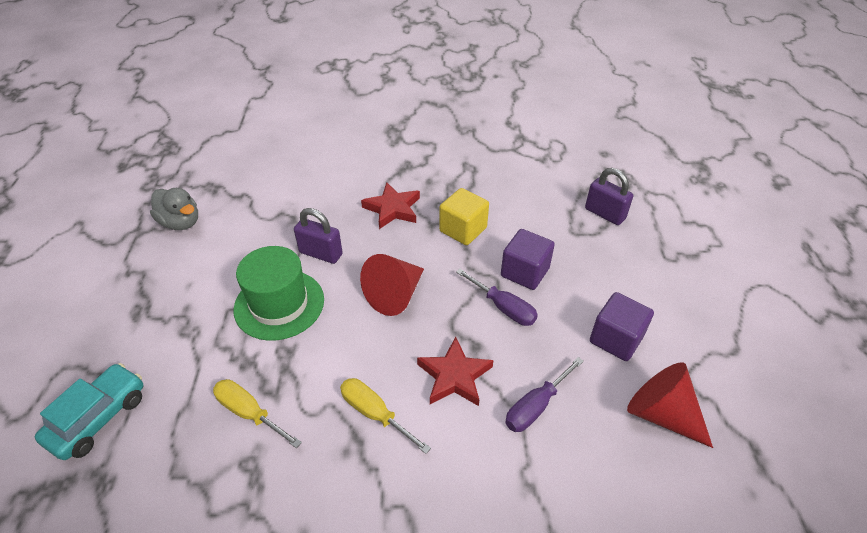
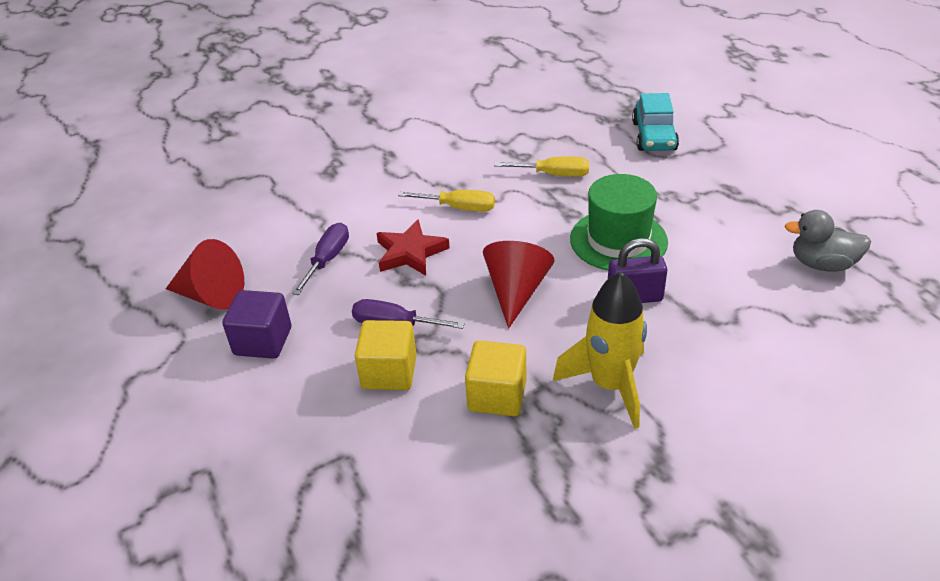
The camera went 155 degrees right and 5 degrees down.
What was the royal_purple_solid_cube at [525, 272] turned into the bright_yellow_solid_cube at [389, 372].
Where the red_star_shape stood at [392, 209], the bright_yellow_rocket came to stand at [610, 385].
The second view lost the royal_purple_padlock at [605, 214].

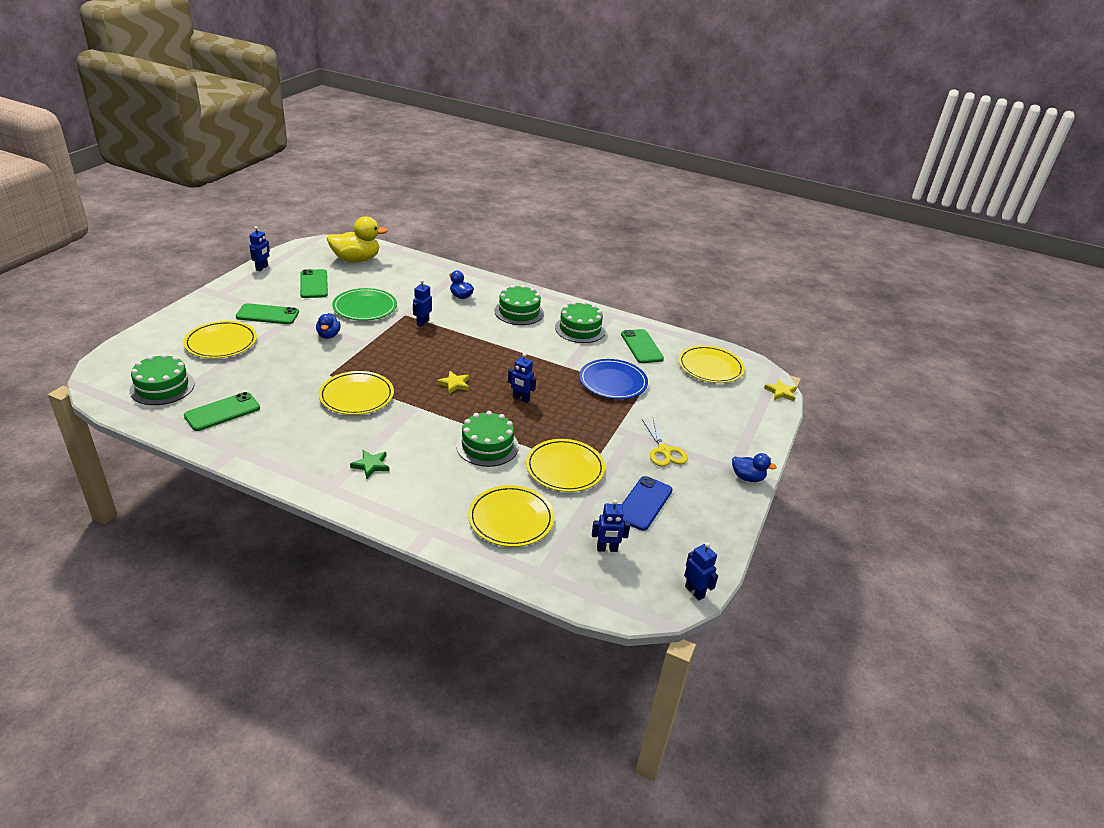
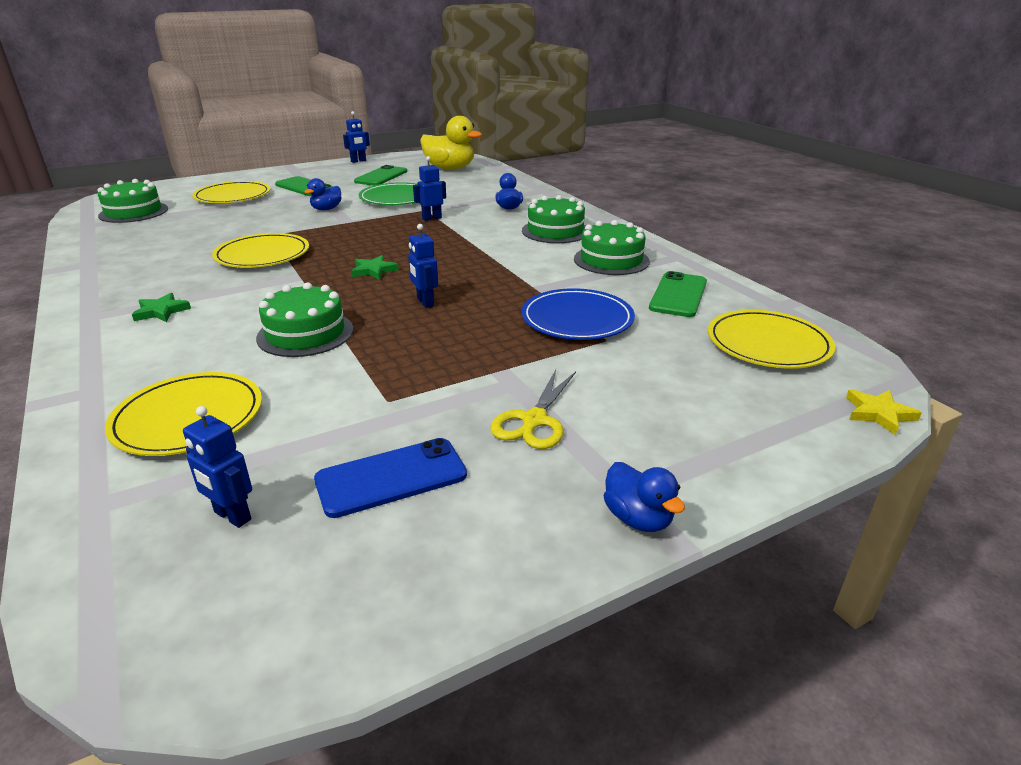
The camera went 40 degrees right and 5 degrees down.
What was the bright_yellow_star_shape at [454, 384] turned into the leaf-green_star_shape at [374, 270].
The second view lost the leaf-green_mobile_phone at [222, 412].
The second view lost the bright_yellow_plate at [565, 468].
The second view lost the royal_blue_robot at [694, 591].

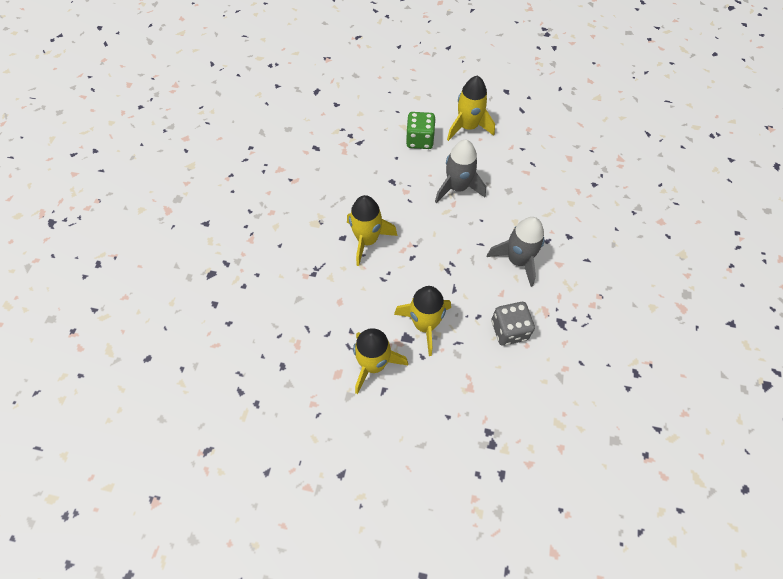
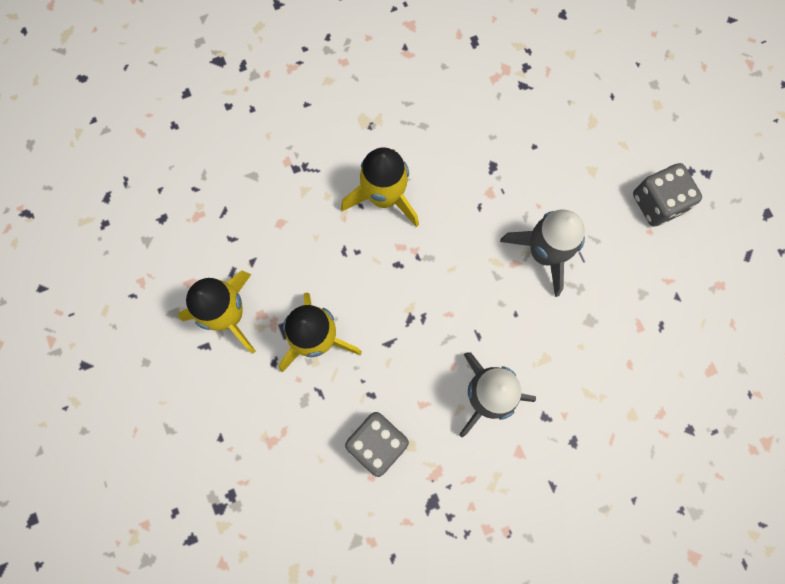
The camera went 55 degrees right and 15 degrees up.
Where the bright_yellow_rocket stood at [468, 127], the grey_die came to stand at [658, 203].
The second view lost the leaf-green_die at [420, 140].

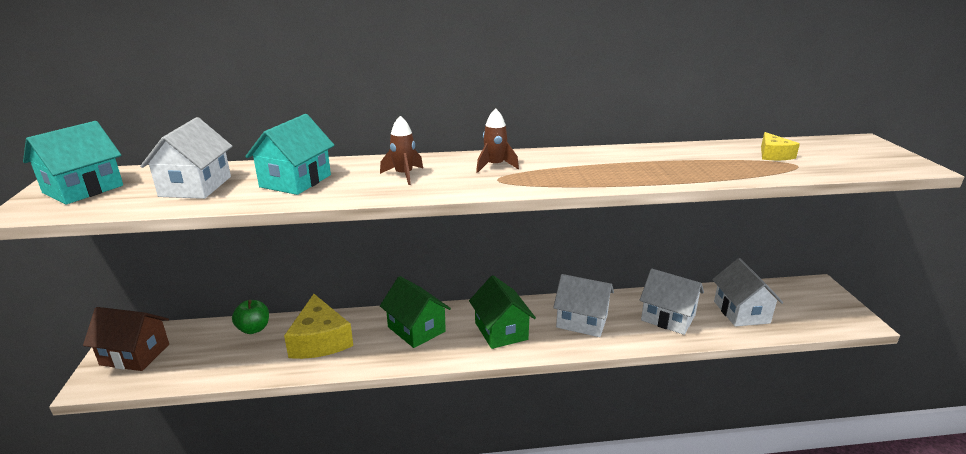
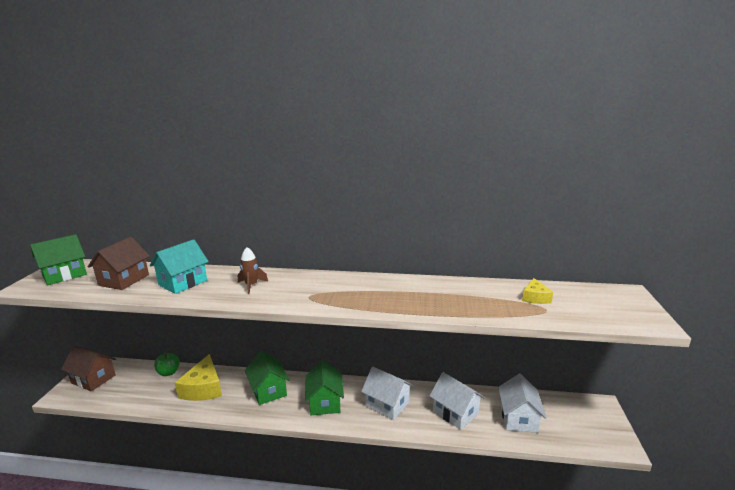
The camera went 15 degrees right and 5 degrees down.
What was the teal_house at [83, 189] turned into the leaf-green_house at [64, 275].
What was the snow-white_house at [195, 186] turned into the russet_house at [124, 280].
The second view lost the russet_rocket at [495, 166].

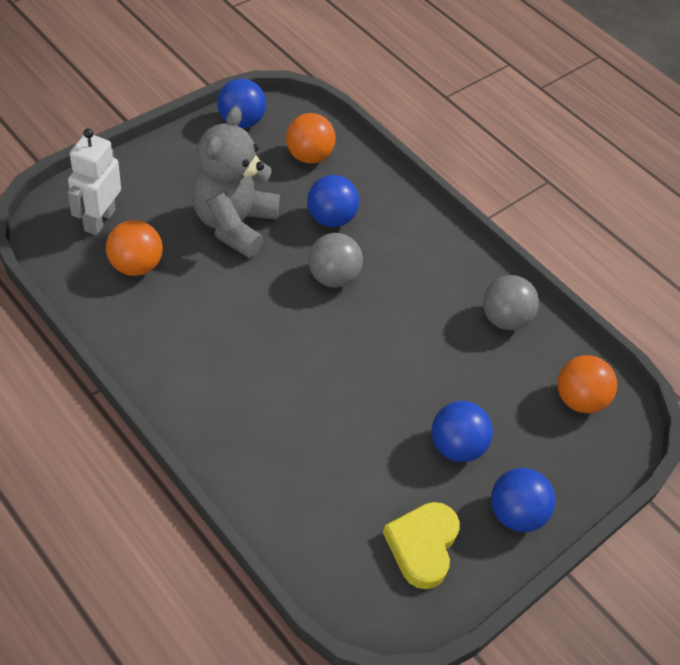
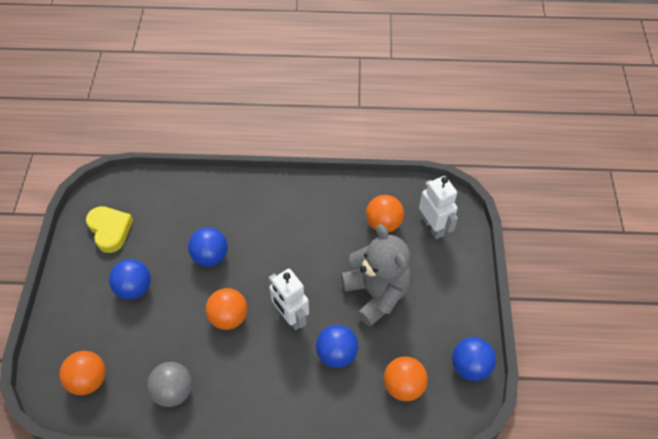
The camera went 140 degrees right and 5 degrees up.
The royal_blue_play_ball ended up elsewhere, having gone from [515, 513] to [210, 256].
The second view gained the bright_orange_play_ball at [229, 317].
Where the grey_play_ball stood at [332, 277], the snow-white_robot came to stand at [291, 317].

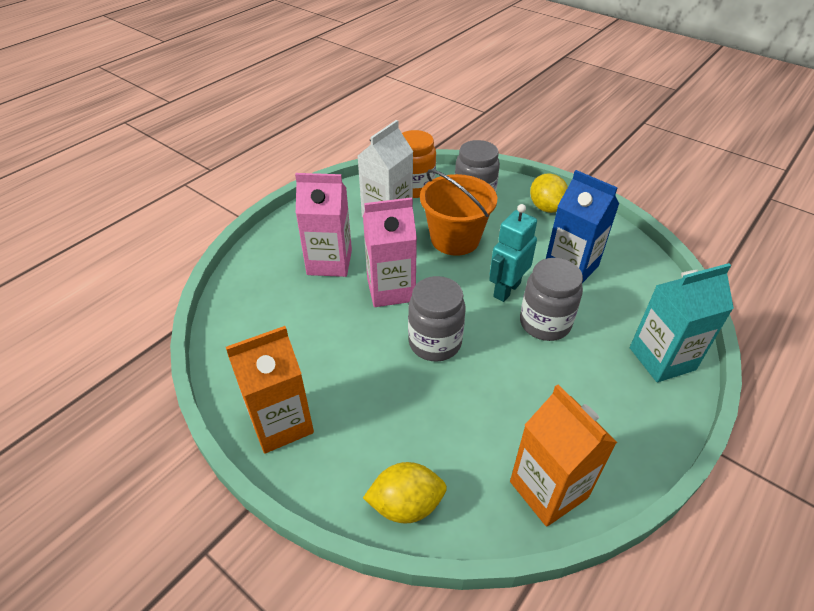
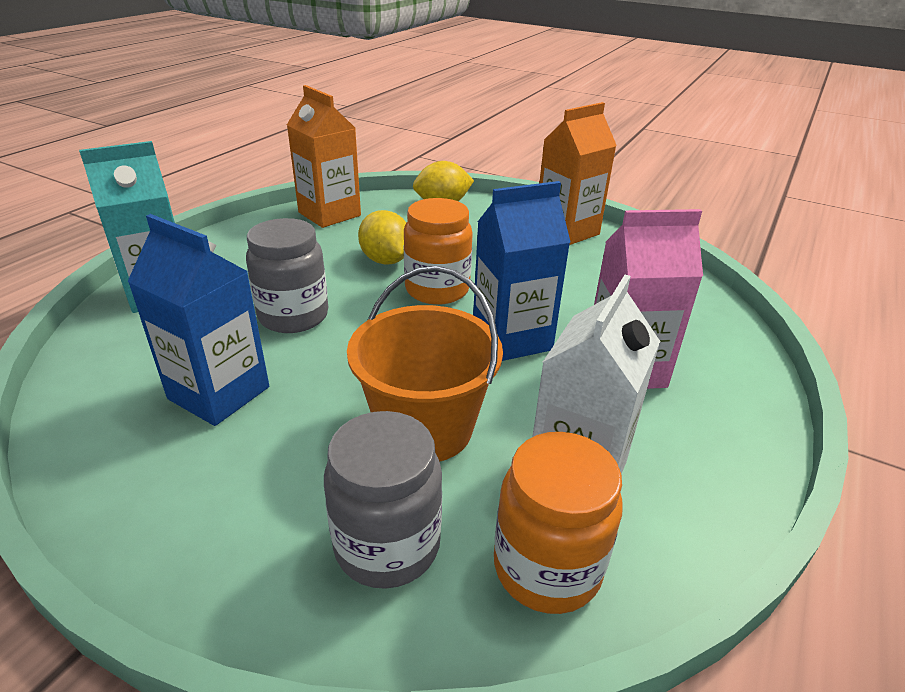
The camera went 170 degrees right and 10 degrees down.
The bright_yellow_citrus_fruit ended up elsewhere, having gone from [546, 207] to [385, 260].
What was the grey_preserve_jar at [435, 343] turned into the bright_orange_preserve_jar at [437, 289].
What was the rosy_juice_carton at [391, 290] turned into the royal_blue_juice_carton at [511, 339].
The second view lost the teal_robot at [506, 290].

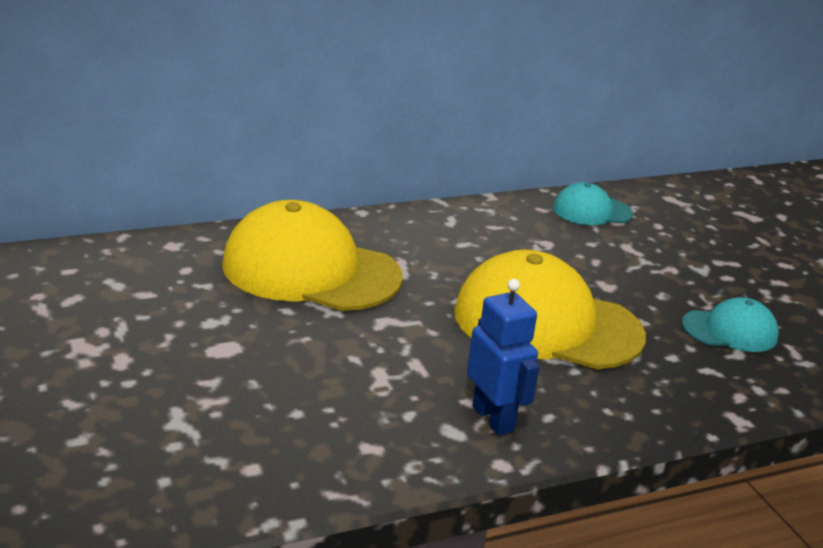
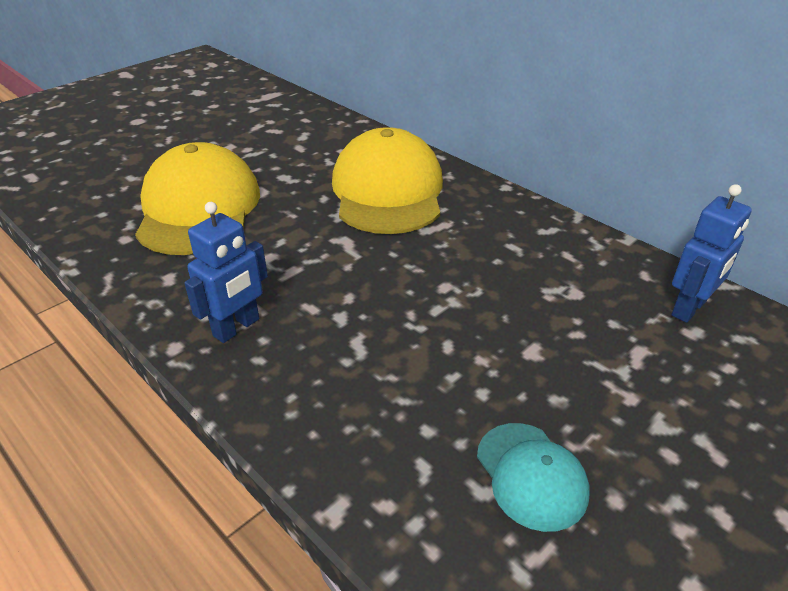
The camera went 70 degrees right and 10 degrees up.
The bright_yellow_baseball_cap ended up elsewhere, having gone from [547, 323] to [199, 208].
Where the teal_baseball_cap stood at [592, 211], the royal_blue_robot came to stand at [689, 309].

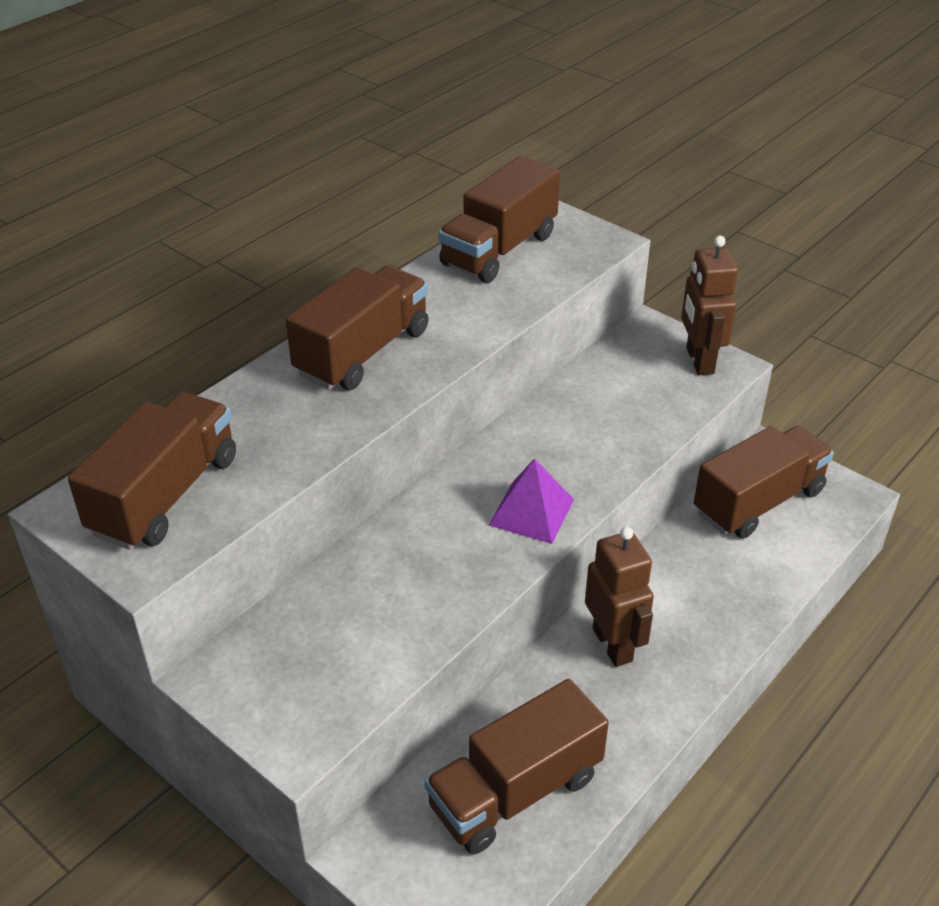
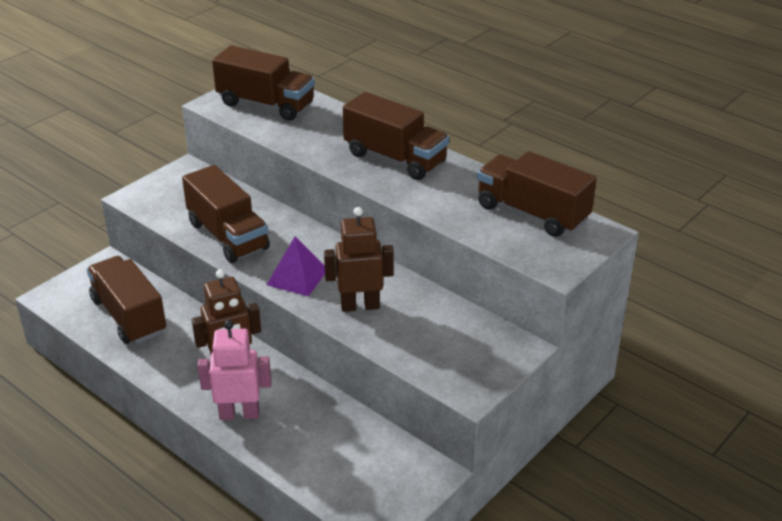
The camera went 90 degrees right and 5 degrees down.
The russet_truck ended up elsewhere, having gone from [758, 502] to [228, 236].
The second view gained the rosy_robot at [239, 414].
The russet_robot ended up elsewhere, having gone from [699, 361] to [360, 306].

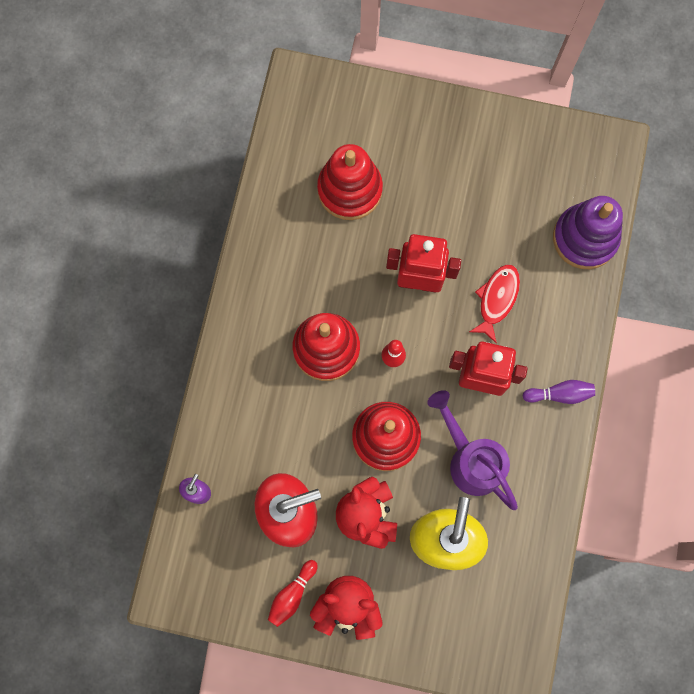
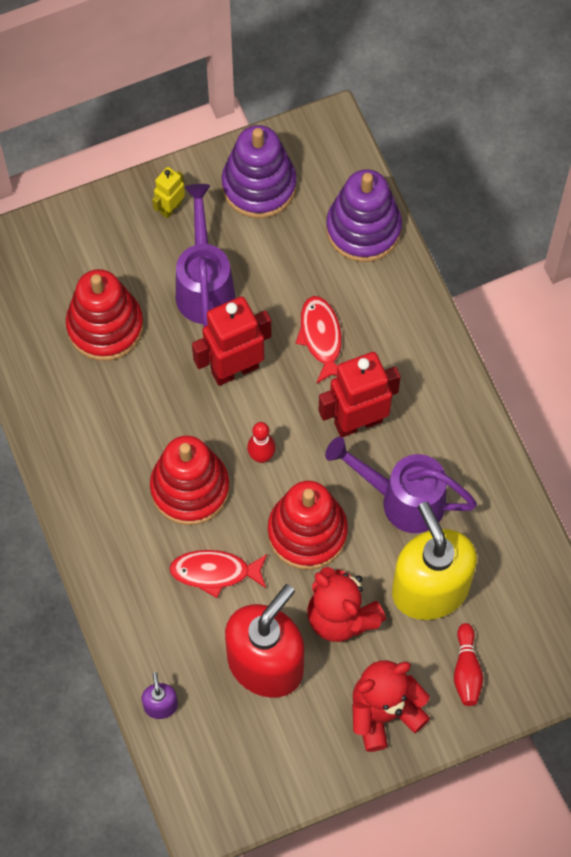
The camera went 35 degrees left and 10 degrees down.
The second view gained the bright_yellow_robot at [170, 208].
The second view gained the red_toy_fish at [215, 572].
The second view gained the royal_purple_sprinkling_can at [204, 285].
The second view gained the royal_purple_stacking_toy at [259, 186].
The red_tenpin ended up elsewhere, having gone from [292, 594] to [466, 670].
The second view lost the royal_purple_tenpin at [559, 394].

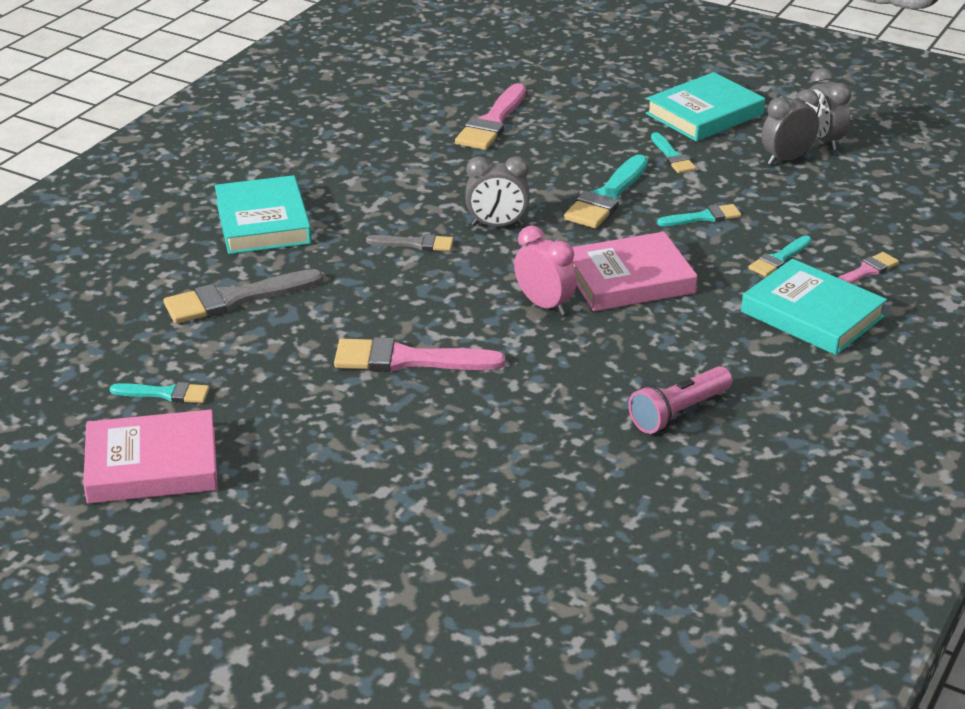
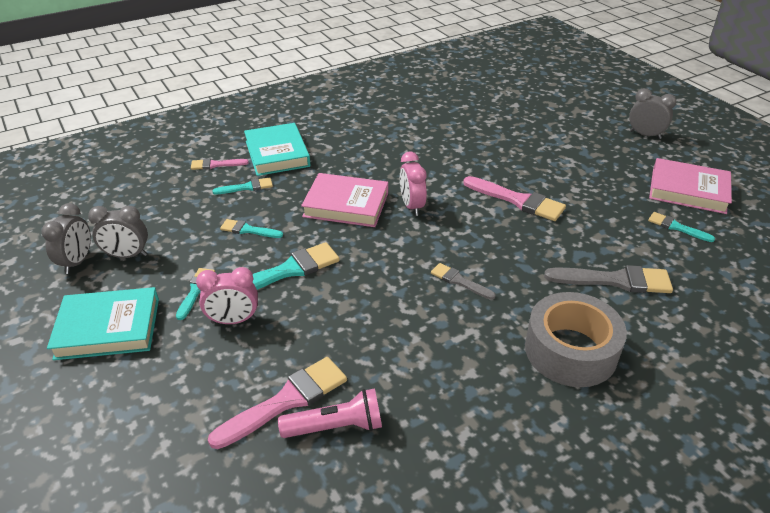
The camera went 150 degrees left and 5 degrees up.
The second view gained the rosy_bedside_clock at [233, 320].
The rosy_pocket_torch ended up elsewhere, having gone from [678, 412] to [336, 427].
Where the teal_hardcover stood at [263, 222], the grey_tape came to stand at [570, 350].
The grey_bedside_clock ended up elsewhere, having gone from [497, 225] to [645, 135].

